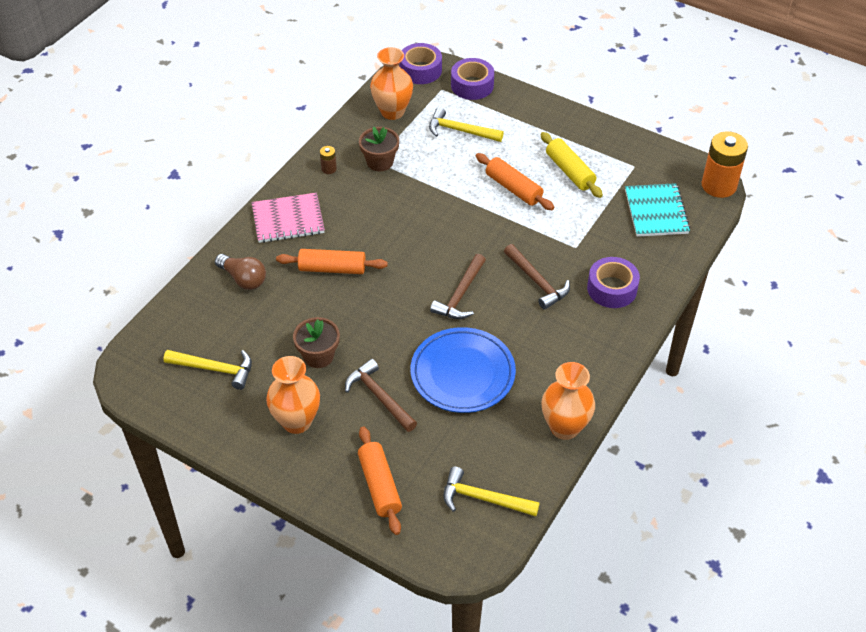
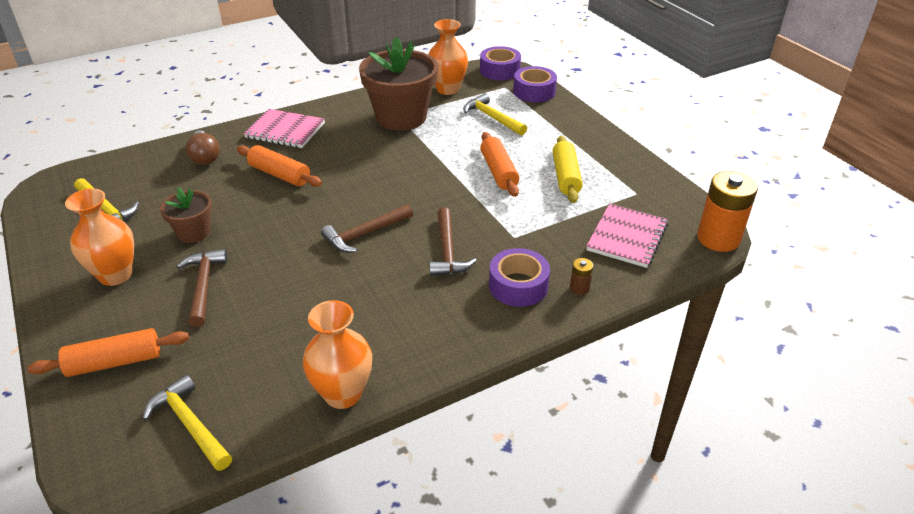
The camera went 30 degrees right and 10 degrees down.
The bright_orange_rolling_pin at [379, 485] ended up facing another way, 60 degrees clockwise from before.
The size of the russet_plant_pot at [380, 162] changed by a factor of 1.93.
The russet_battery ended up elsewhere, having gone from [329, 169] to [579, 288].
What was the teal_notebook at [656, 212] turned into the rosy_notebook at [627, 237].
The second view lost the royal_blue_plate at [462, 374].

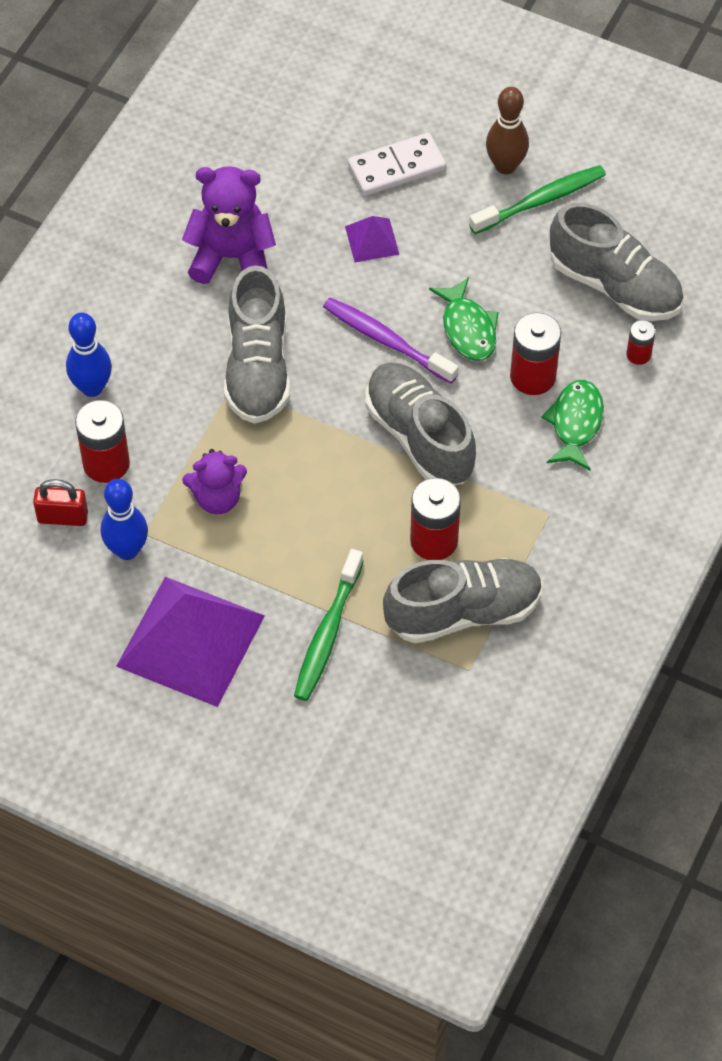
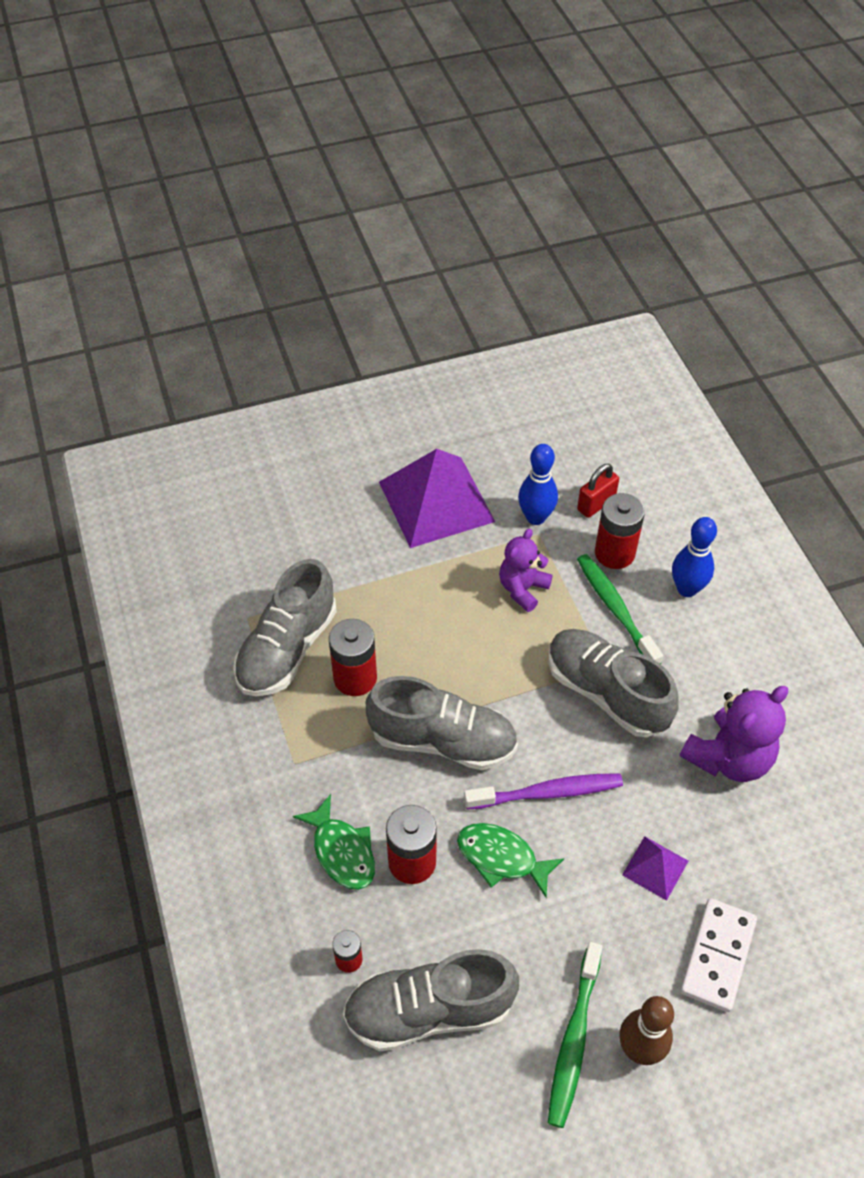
The camera went 135 degrees right and 5 degrees down.
The leaf-green_tooth_brush ended up elsewhere, having gone from [328, 632] to [616, 610].

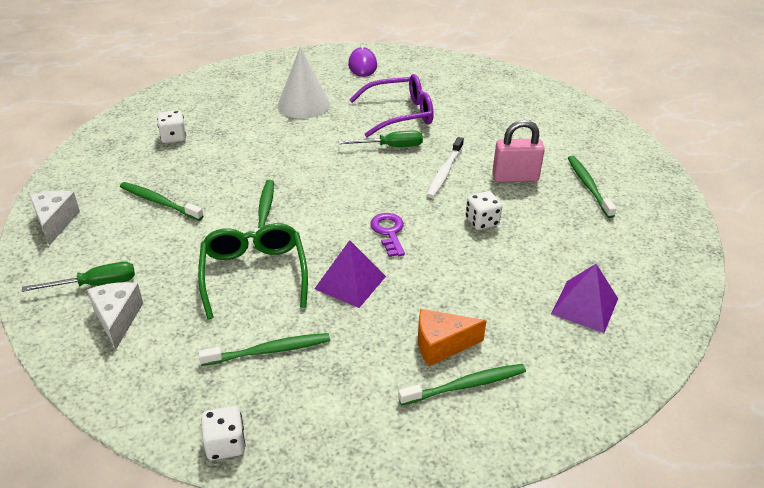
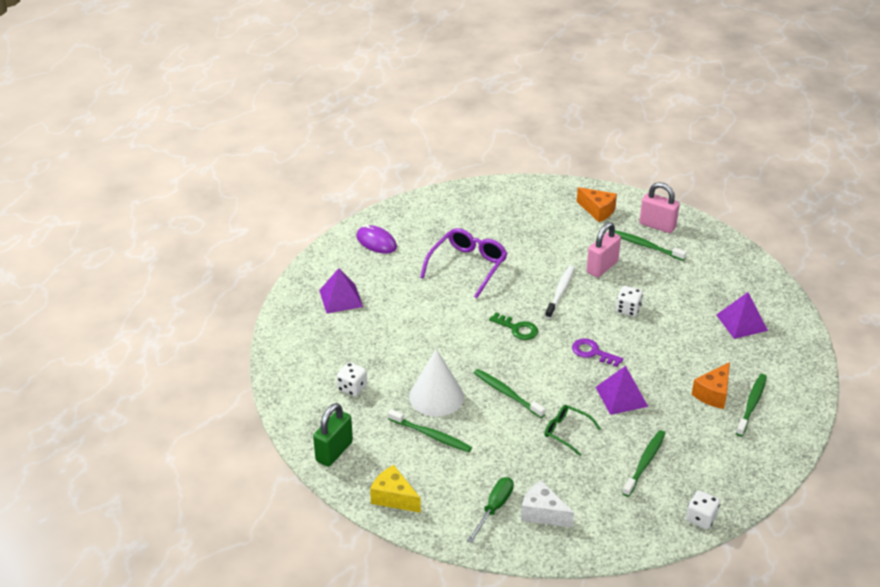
The camera went 45 degrees left and 0 degrees up.
The second view gained the leaf-green_padlock at [334, 451].
The second view gained the royal_purple_solid_pyramid at [341, 298].
What was the snow-white_cheese at [55, 222] turned into the bright_yellow_cheese at [394, 497].
The leaf-green_tooth_brush at [159, 202] ended up facing another way, 135 degrees counterclockwise from before.
The snow-white_cone ended up elsewhere, having gone from [303, 104] to [436, 396].
The second view gained the leaf-green_latchkey at [517, 329].
The size of the leaf-green_eyeglasses at [254, 274] changed by a factor of 0.58.
The snow-white_tooth_brush at [444, 172] ended up facing another way, 135 degrees counterclockwise from before.
The second view gained the bright_orange_cheese at [598, 211].
The second view gained the rosy_padlock at [657, 225].
The second view lost the leaf-green_flat_screwdriver at [391, 146].

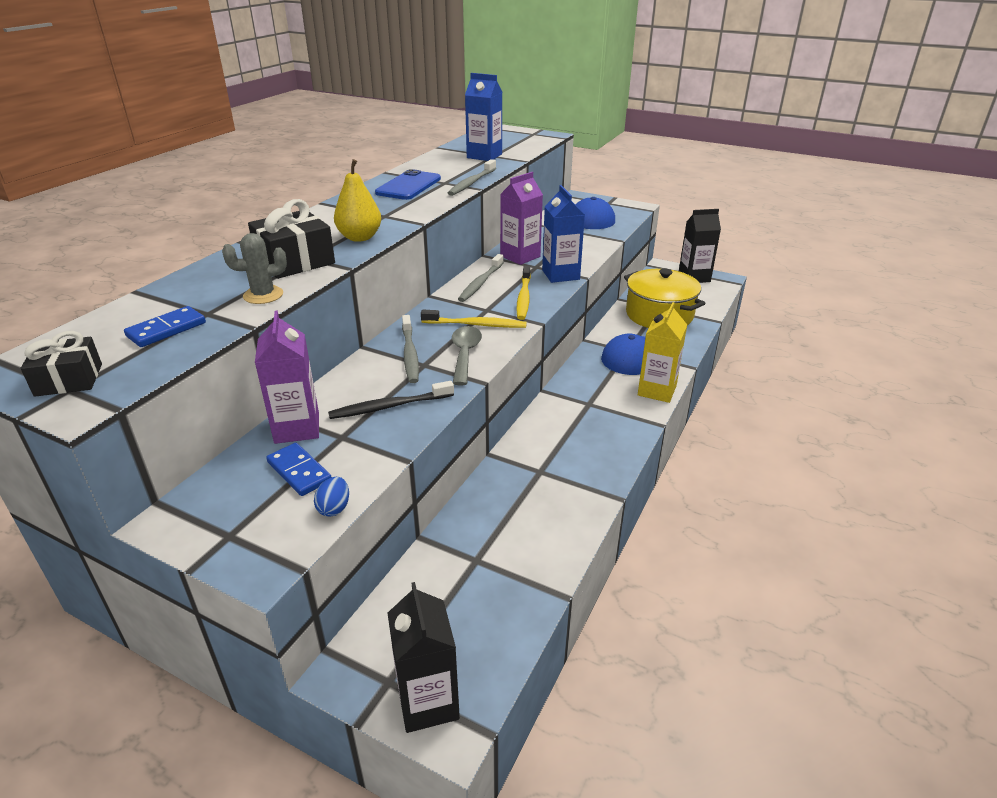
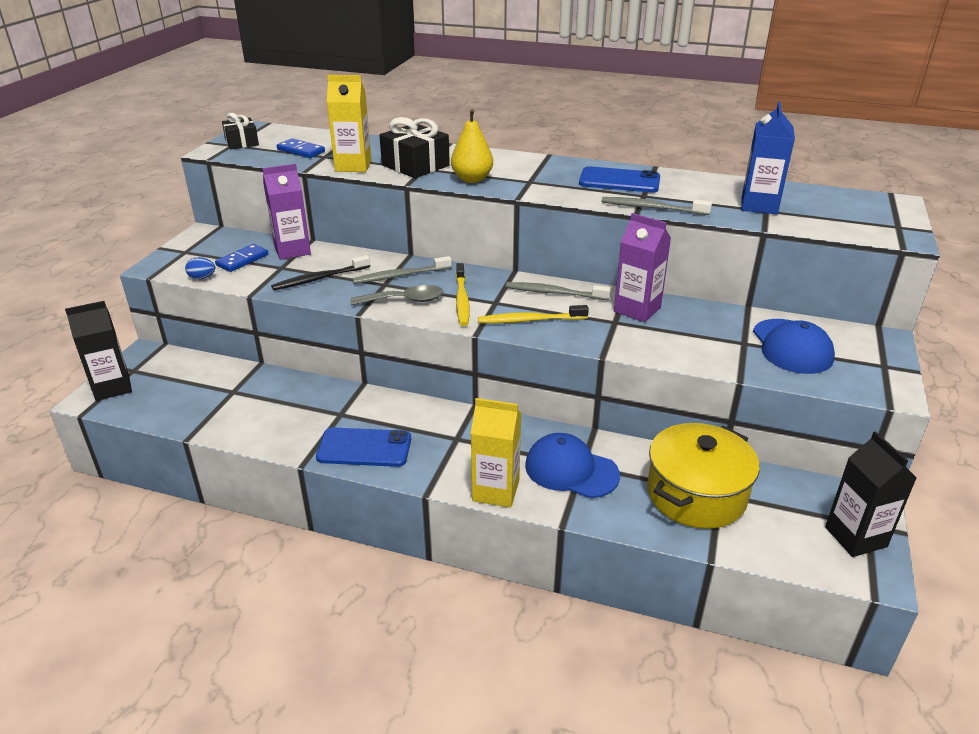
The camera went 80 degrees right and 0 degrees up.
The black_tooth_brush at [389, 406] ended up facing another way, 90 degrees counterclockwise from before.
The second view gained the royal_blue_mobile_phone at [364, 448].
Where the grey_prickly_plant stood at [263, 295], the bright_yellow_juice_carton came to stand at [353, 166].
The second view lost the royal_blue_juice_carton at [560, 275].

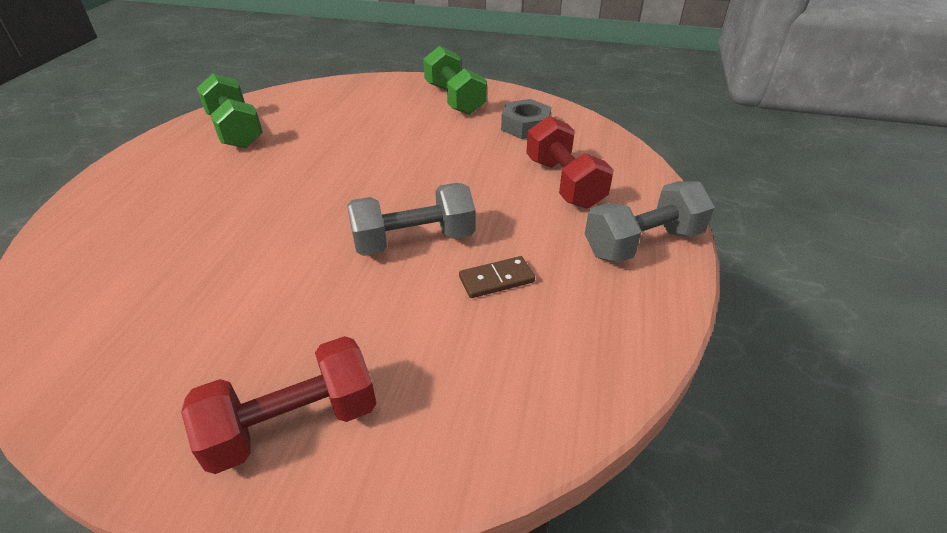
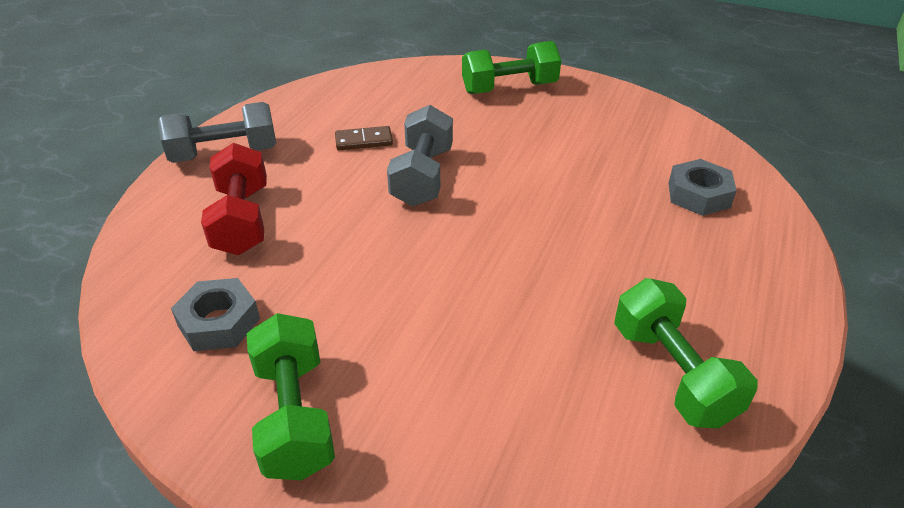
The camera went 170 degrees left and 0 degrees up.
The grey_dumbbell at [413, 241] ended up facing another way, 75 degrees counterclockwise from before.
What was the red_dumbbell at [293, 423] turned into the leaf-green_dumbbell at [509, 88].
The second view gained the grey_nut at [698, 195].

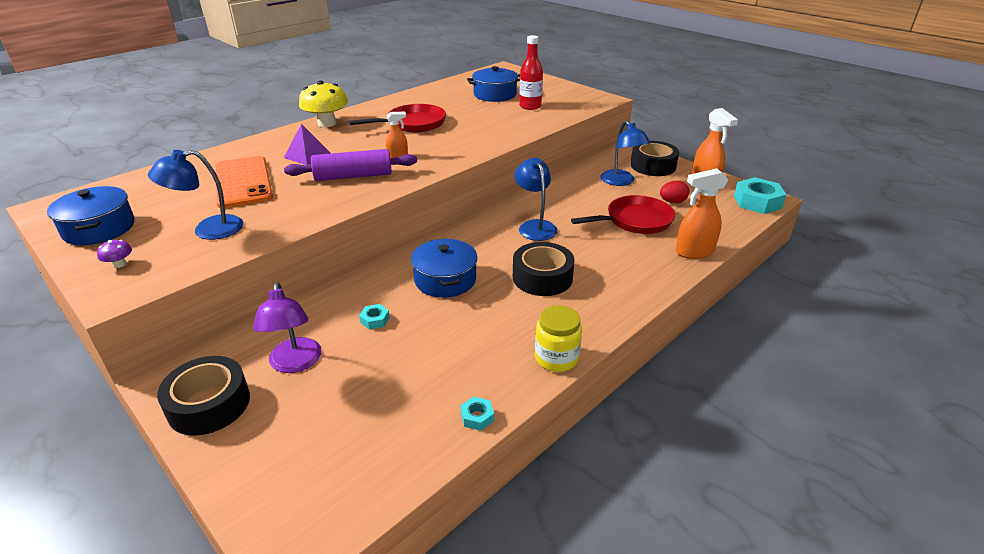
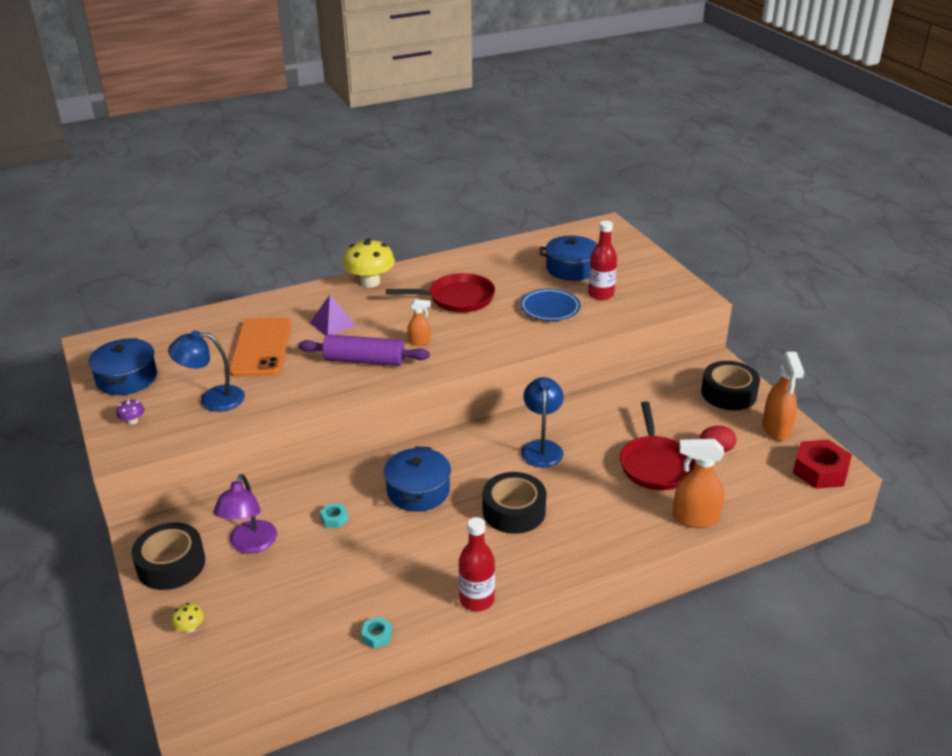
The camera went 20 degrees right and 0 degrees up.
The second view gained the bright_yellow_toadstool at [190, 627].
Where the bright_yellow_preserve_jar stood at [556, 358], the red_flask came to stand at [477, 600].
The second view gained the royal_blue_plate at [550, 308].
The red_frying_pan at [634, 221] ended up facing another way, 90 degrees clockwise from before.
What was the teal_nut at [757, 202] turned into the red_nut at [820, 470].
The second view lost the royal_blue_lamp at [621, 181].

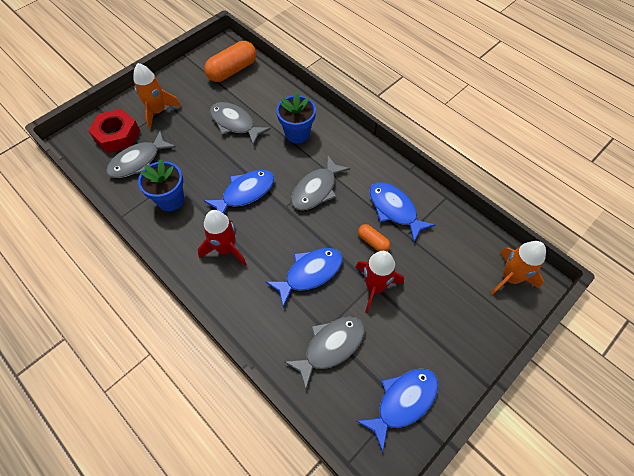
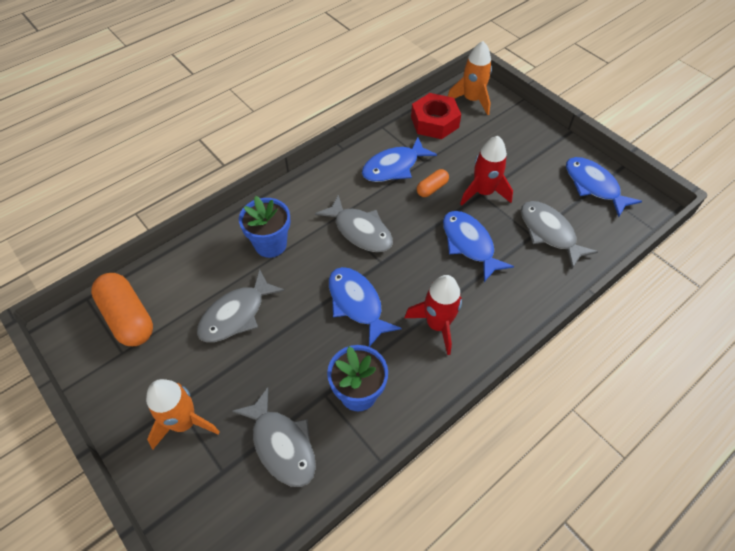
The camera went 85 degrees left and 5 degrees down.
The red_nut ended up elsewhere, having gone from [117, 135] to [434, 122].

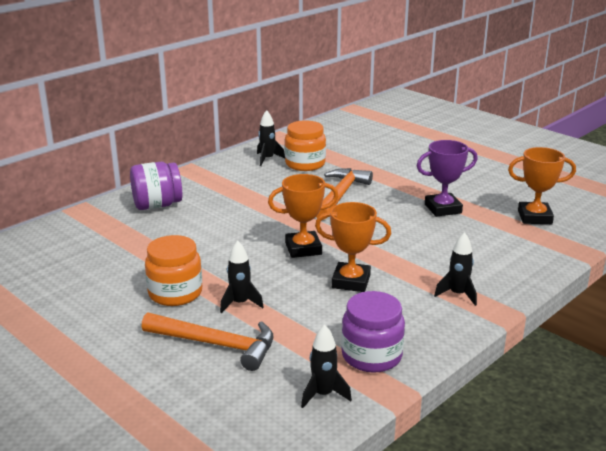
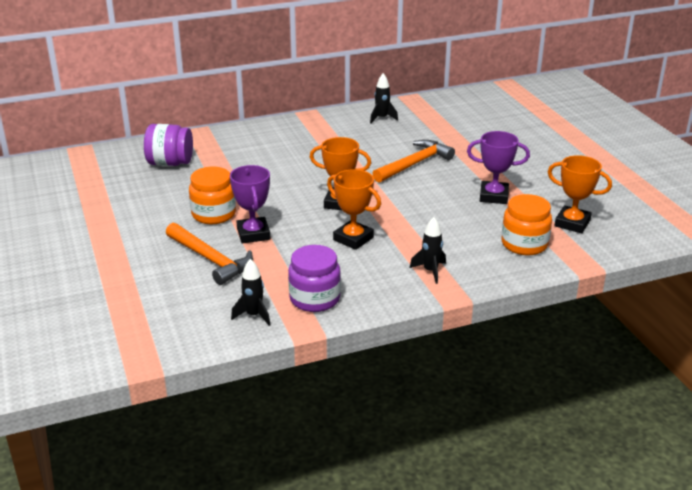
The camera went 25 degrees right and 5 degrees up.
The royal_purple_preserve_jar ended up elsewhere, having gone from [157, 205] to [170, 163].
Where the black_rocket stood at [240, 303], the royal_purple_trophy came to stand at [253, 234].
The bright_orange_preserve_jar ended up elsewhere, having gone from [305, 164] to [524, 244].

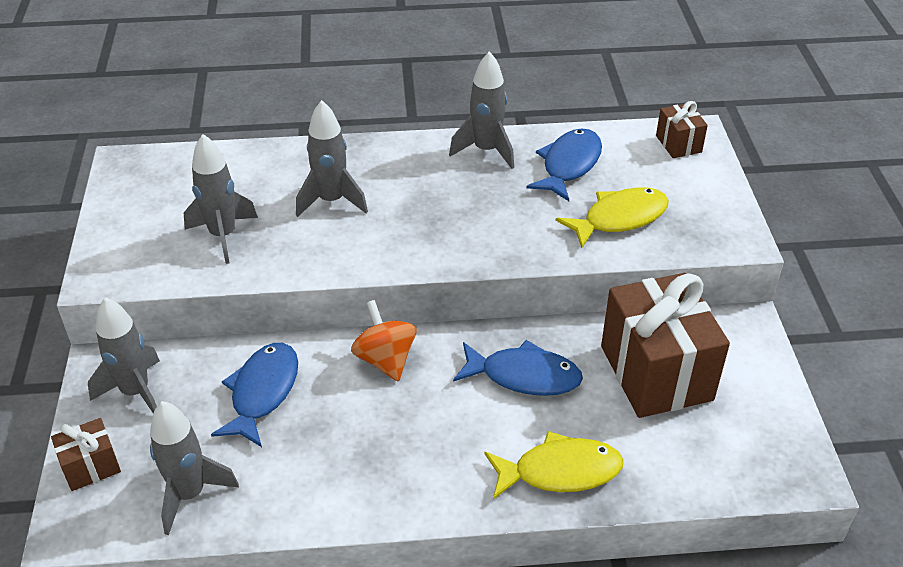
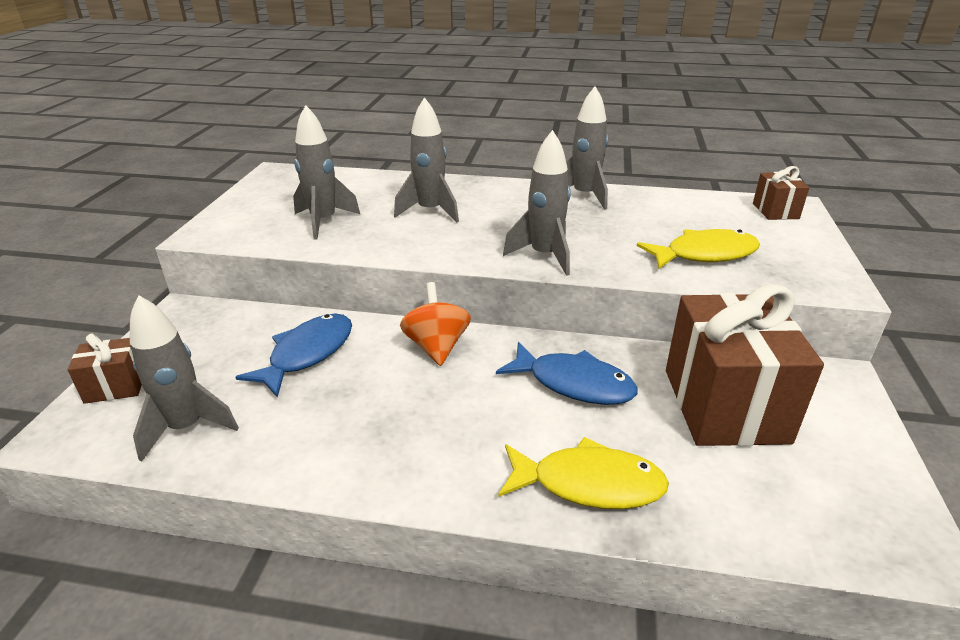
The camera went 15 degrees right and 10 degrees down.
The grey_rocket ended up elsewhere, having gone from [136, 392] to [544, 256].
The second view lost the royal_blue_toy_fish at [569, 165].

